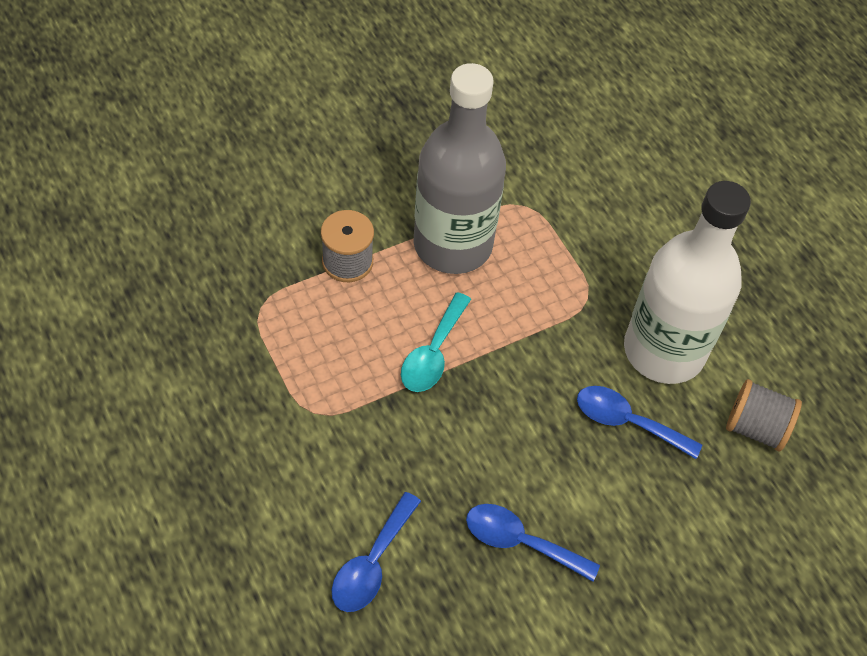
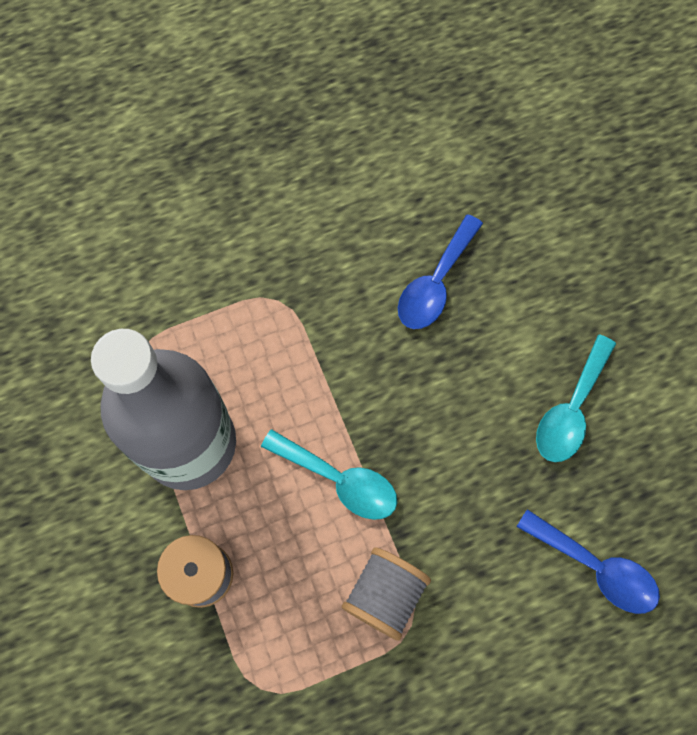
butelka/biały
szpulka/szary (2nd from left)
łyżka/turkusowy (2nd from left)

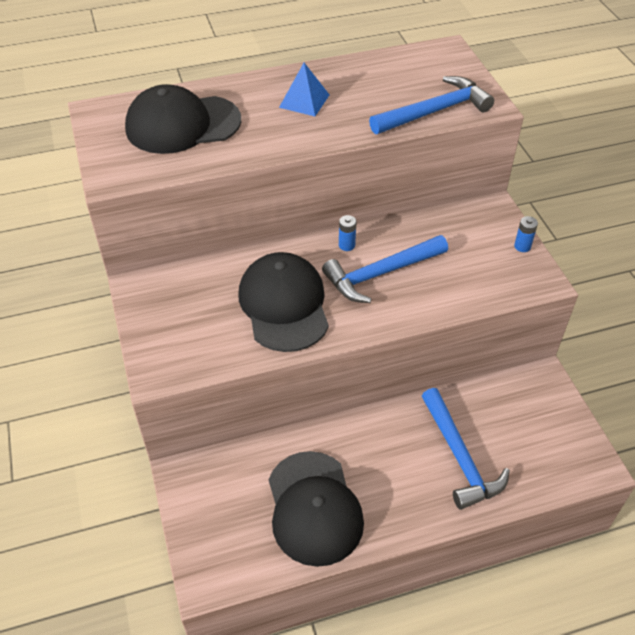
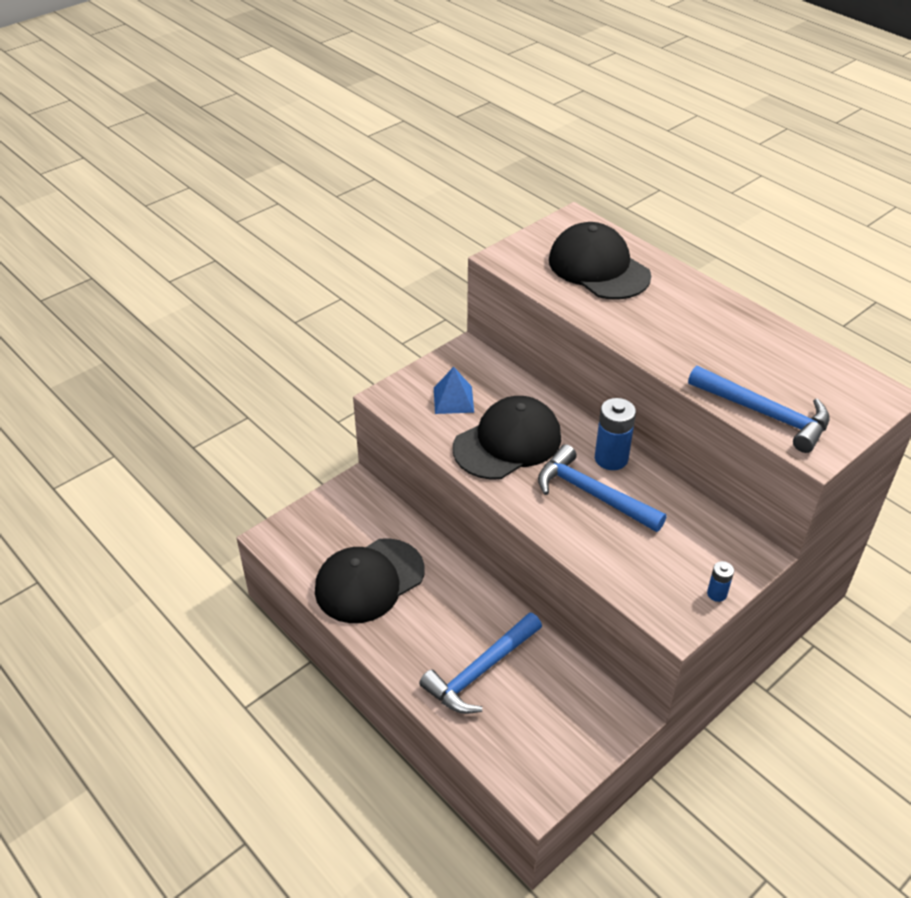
piramida/niebieski
bateria/niebieski (1st from left)

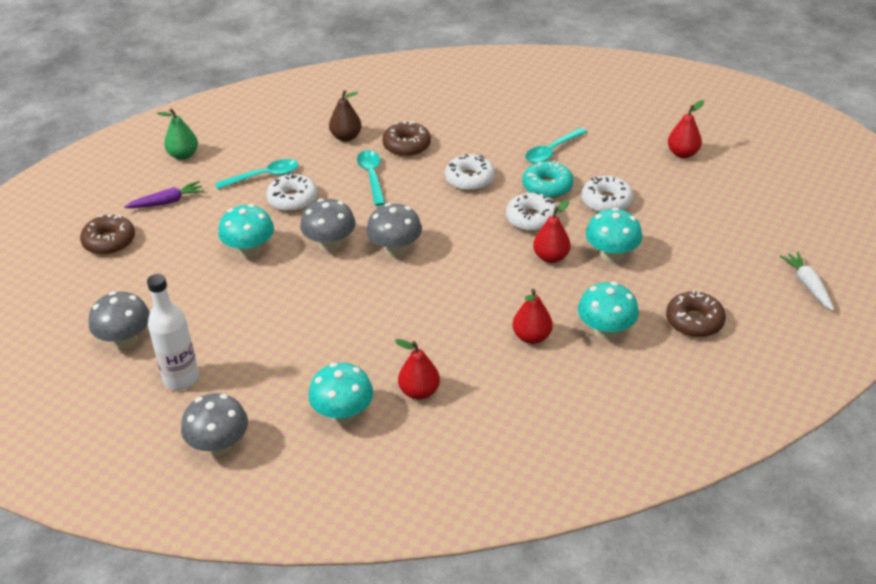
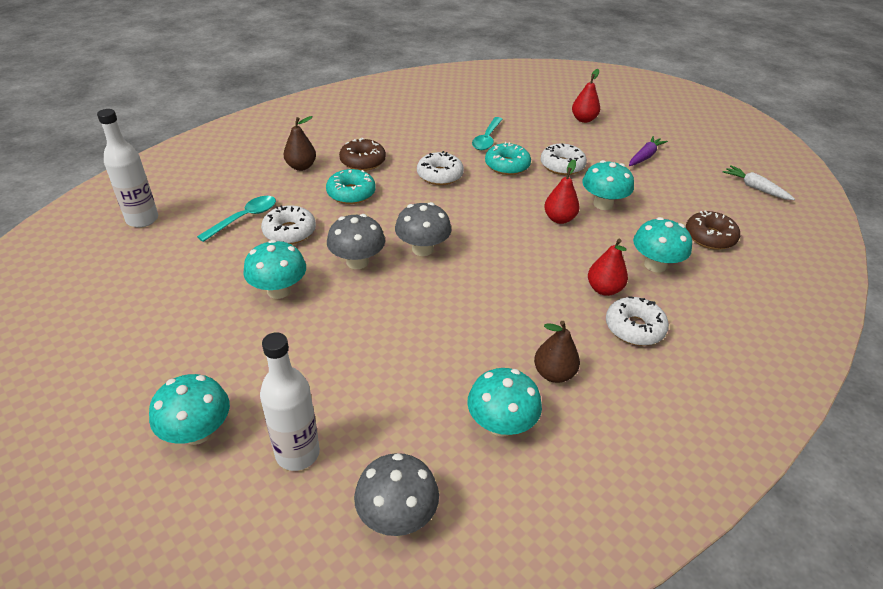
butelka/biały (1st from left)
donut/turkusowy (1st from left)
marchewka/fioletowy
donut/biały (4th from left)
donut/brązowy (1st from left in the first image)
grzyb/turkusowy (1st from left)
gruszka/brązowy (2nd from left)

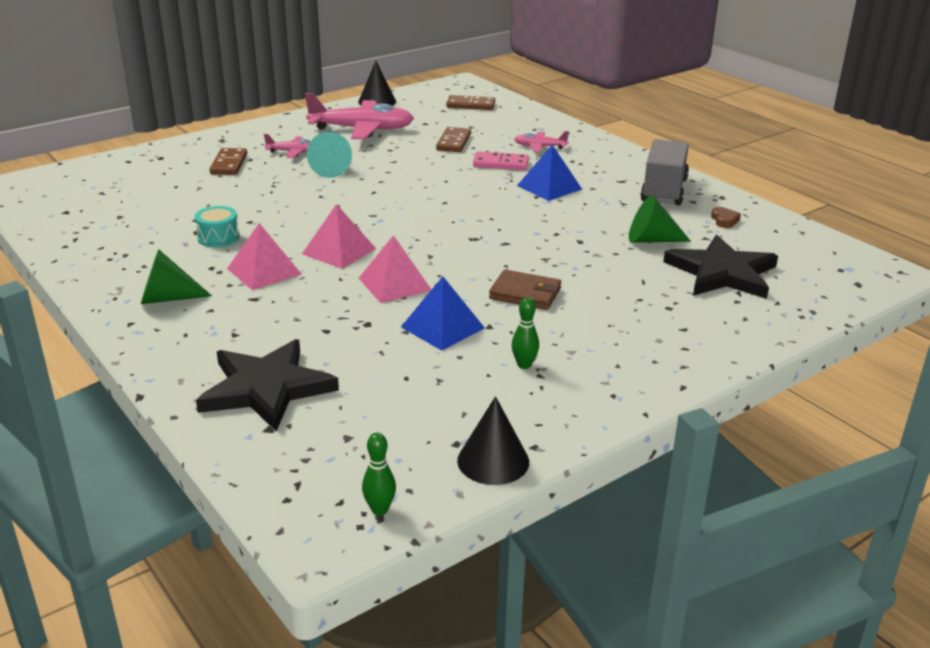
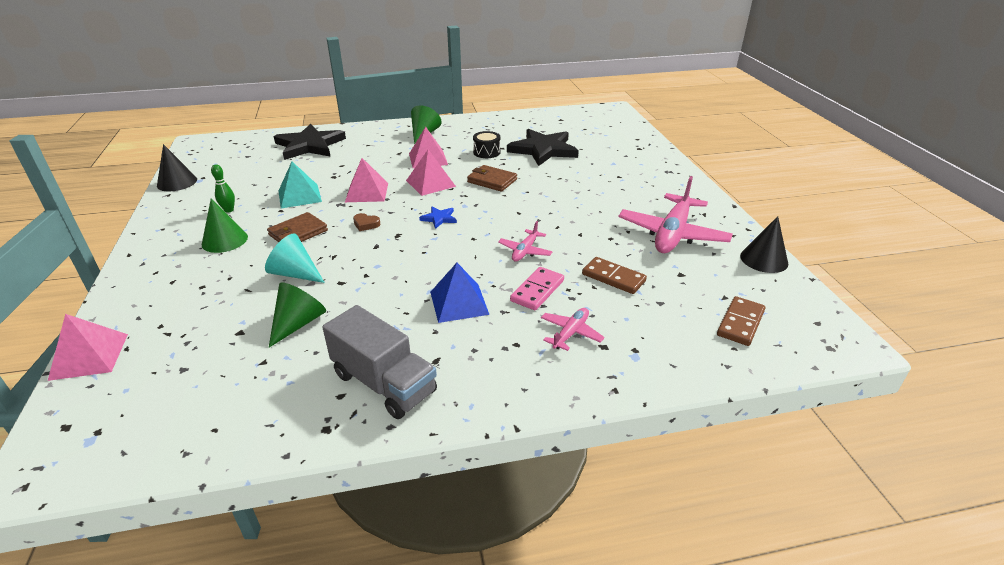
stożek/turkusowy
samolot/różowy (1st from left)
kostka domina/brązowy (1st from left in the first image)
bęben/czarny
serce/brązowy
gwiazda/czarny (2nd from left)
piramida/turkusowy
kręgiel/zielony (1st from left in the first image)
portfel/brązowy (2nd from left)
stożek/zielony (1st from left)
gwiazda/niebieski
piramida/różowy (1st from left)

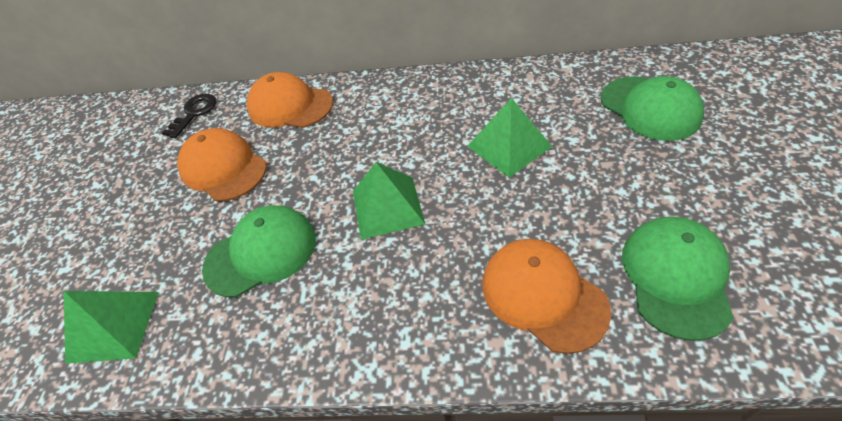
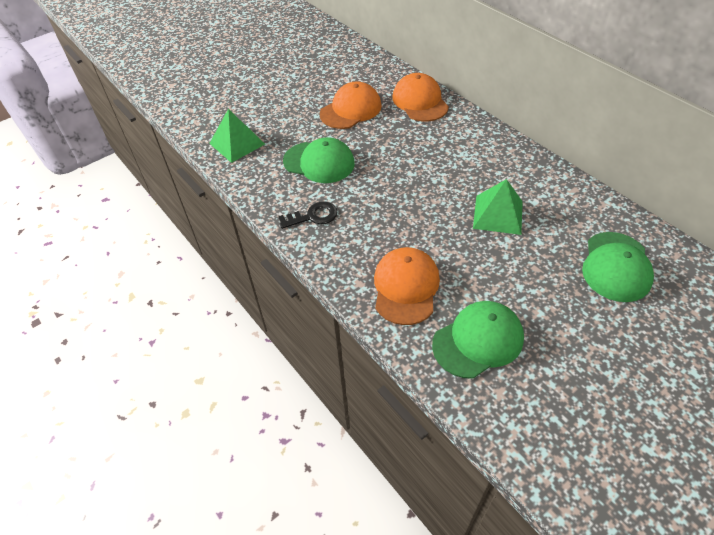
klucz/czarny
czapka/pomarańczowy (1st from left)
piramida/zielony (2nd from left in the first image)

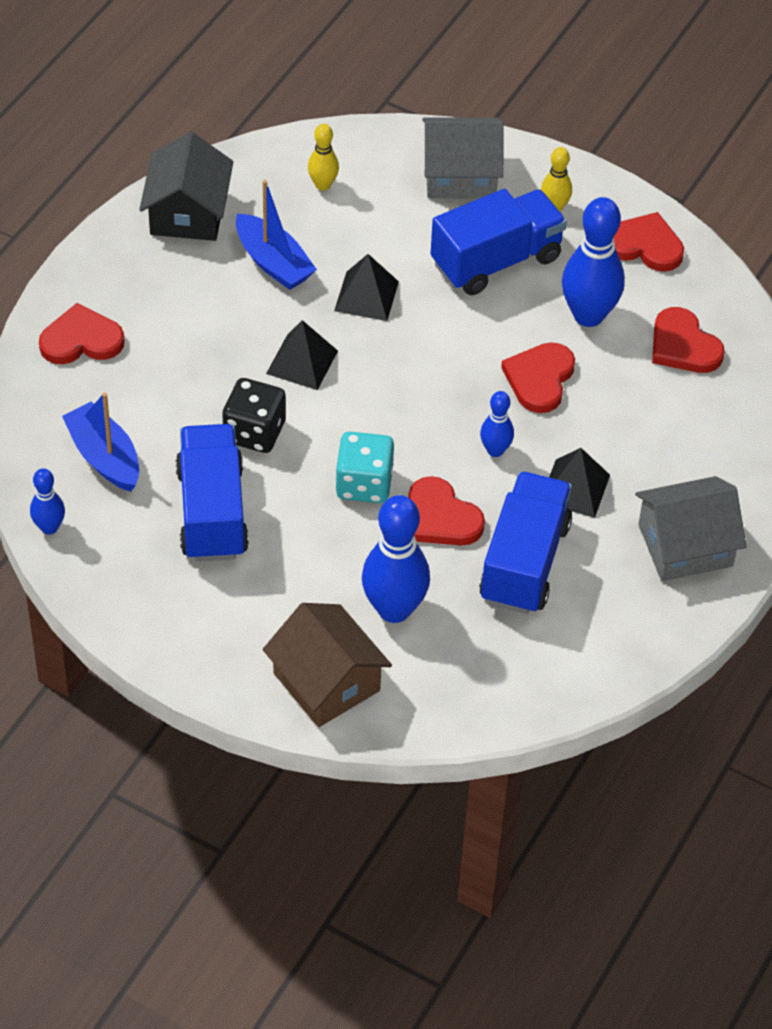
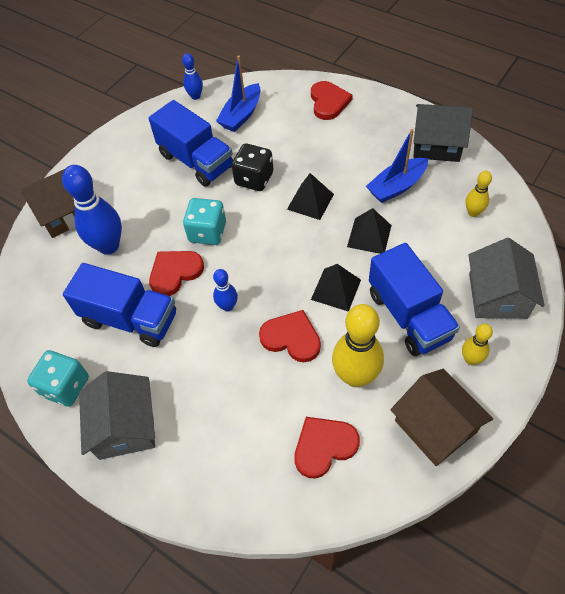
kręgiel/żółty (1st from left)
domek/brązowy (2nd from left)
łódka/niebieski (1st from left)
ciężarówka/niebieski (2nd from left)
piramida/czarny (2nd from left)
kostka do gry/turkusowy (1st from left)

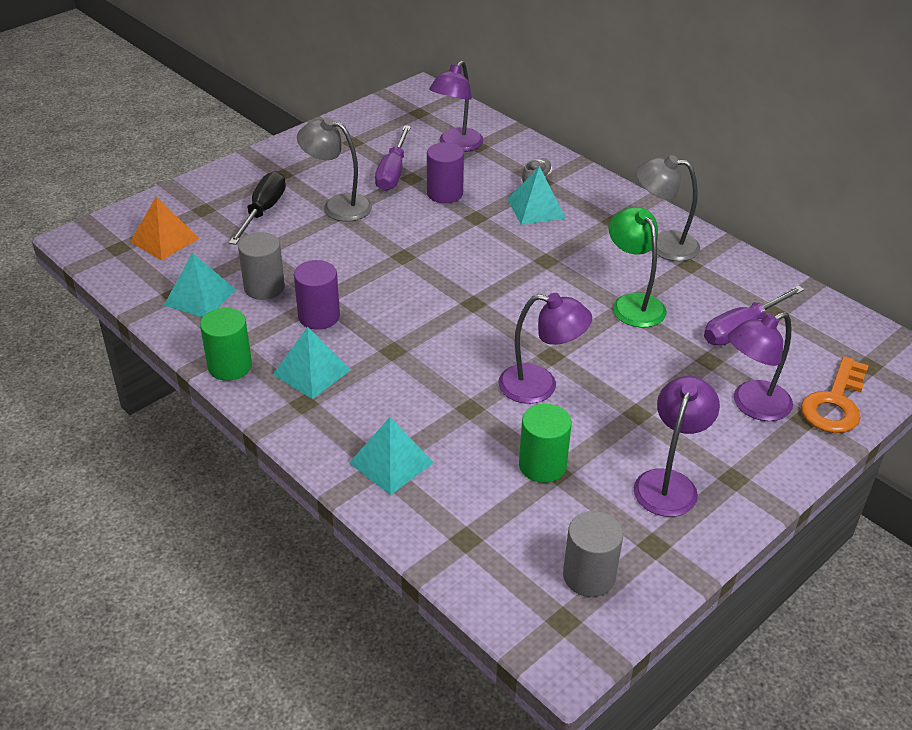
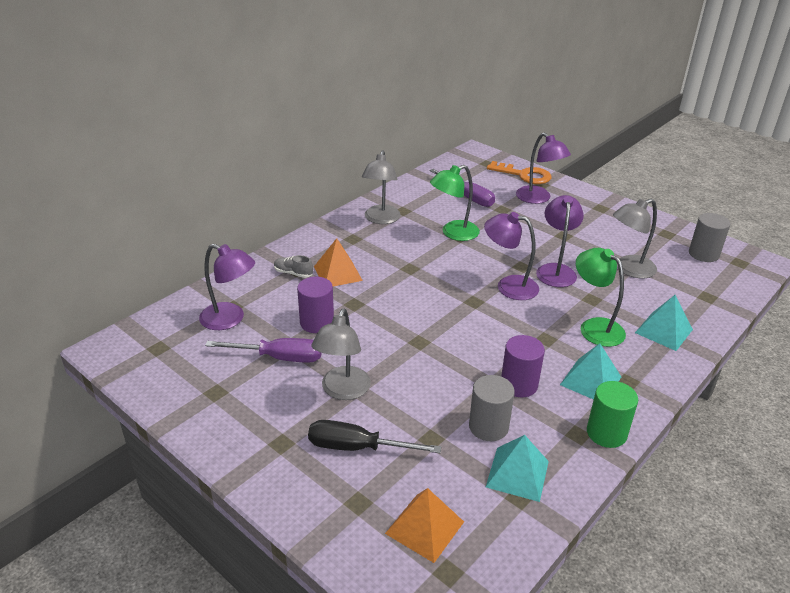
piramida/pomarańczowy (1st from left)
lampka/fioletowy (2nd from left)
lampka/szary (3rd from left)
lampka/zielony (2nd from left)

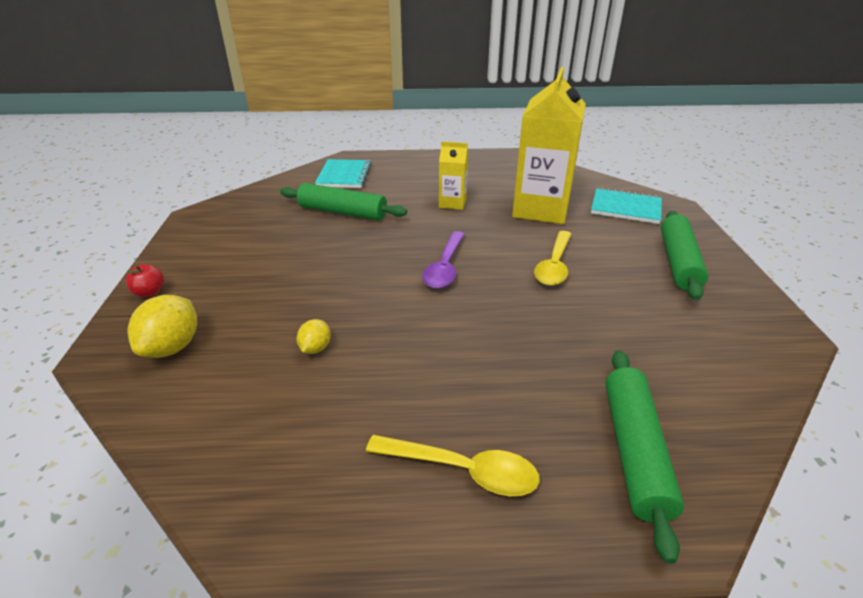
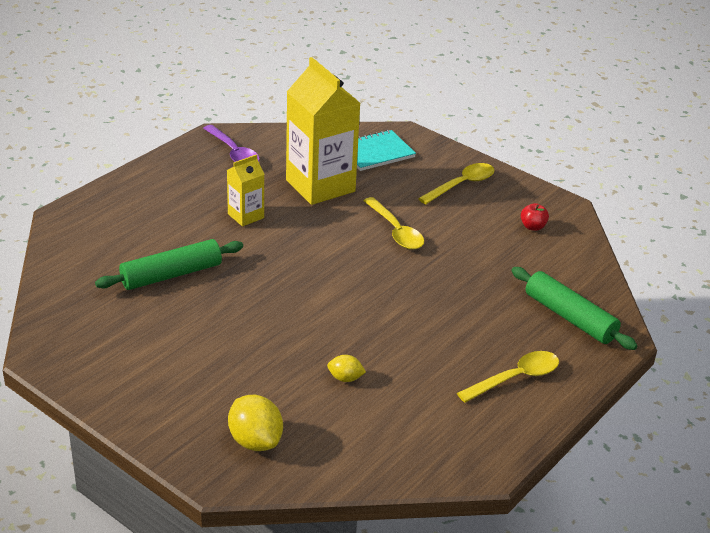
zeszyt/turkusowy (1st from left in the first image)
łyżka/żółty (2nd from left)
łyżka/fioletowy
jabłko/czerwony
cytryna/żółty (2nd from left)

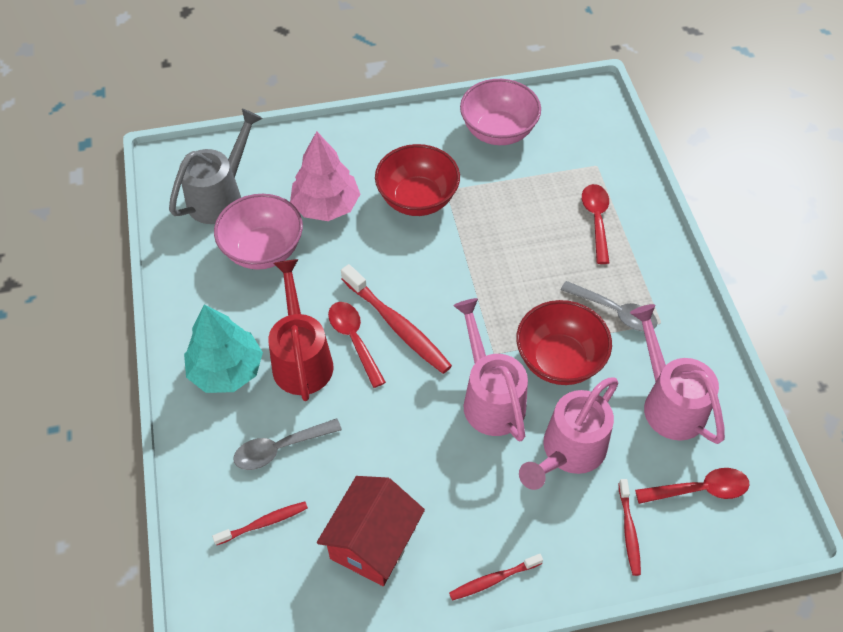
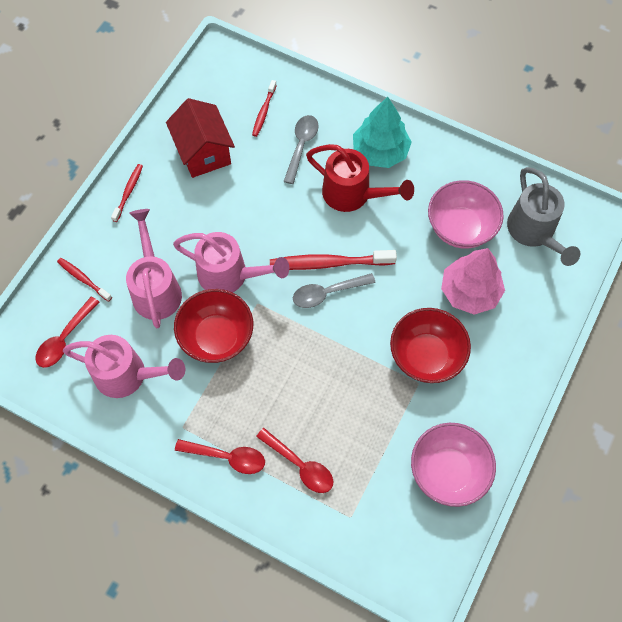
łyżka/szary (2nd from left)
łyżka/czerwony (2nd from left)

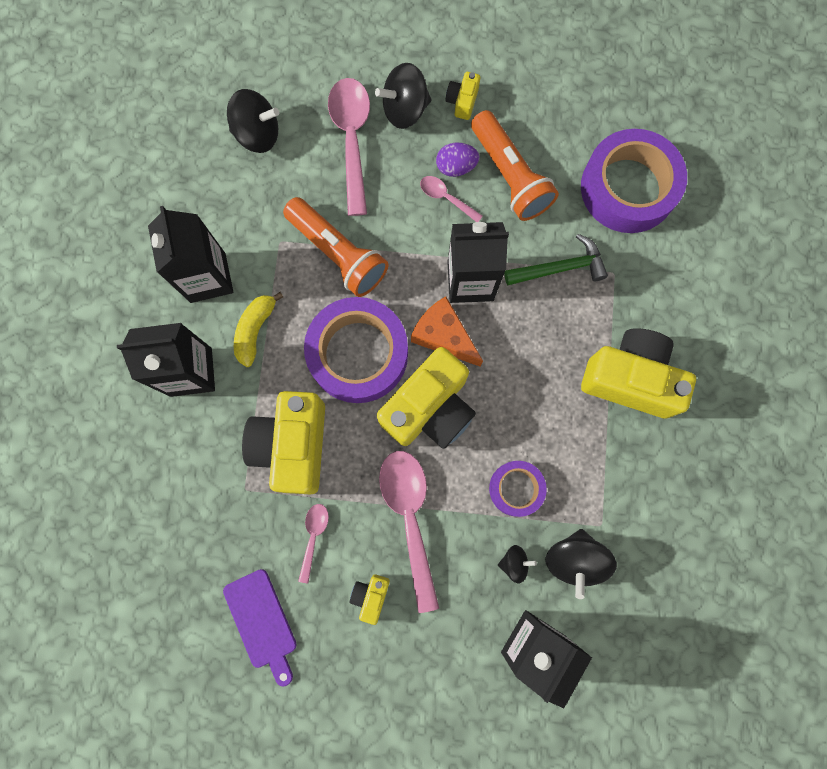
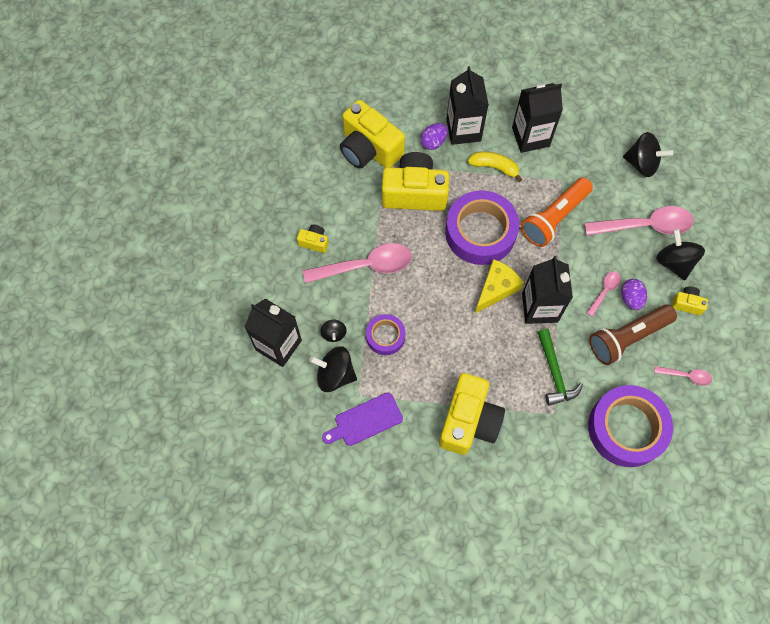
bączek/czarny (3rd from left)
latarka/brązowy
ser/żółty
aparat fotograficzny/żółty (2nd from left)
łyżka/różowy (4th from left)
deska do krojenia/fioletowy
jajko/fioletowy (1st from left)

